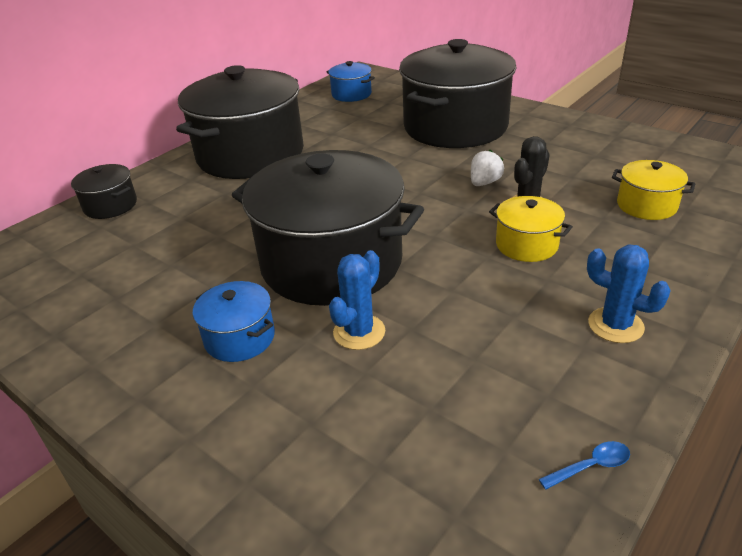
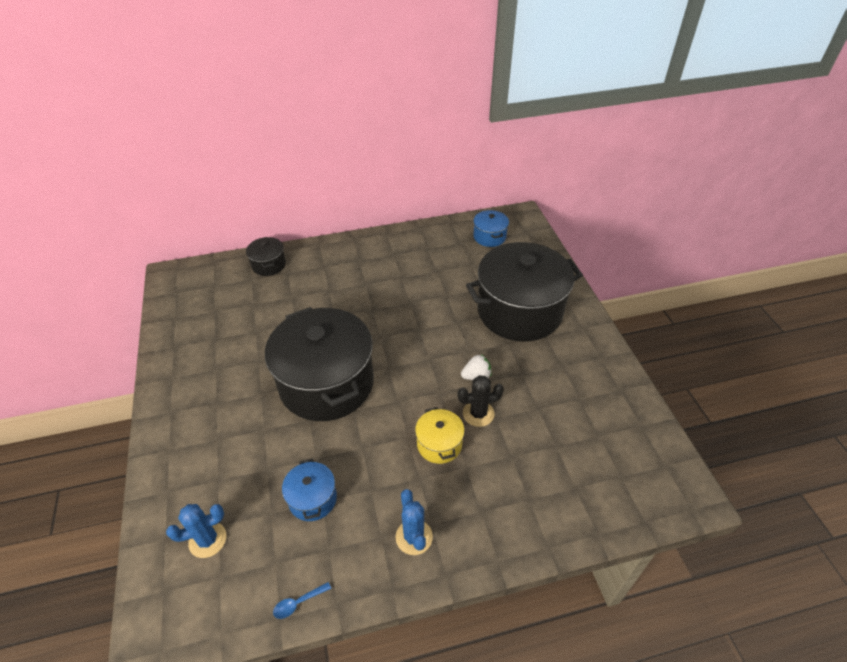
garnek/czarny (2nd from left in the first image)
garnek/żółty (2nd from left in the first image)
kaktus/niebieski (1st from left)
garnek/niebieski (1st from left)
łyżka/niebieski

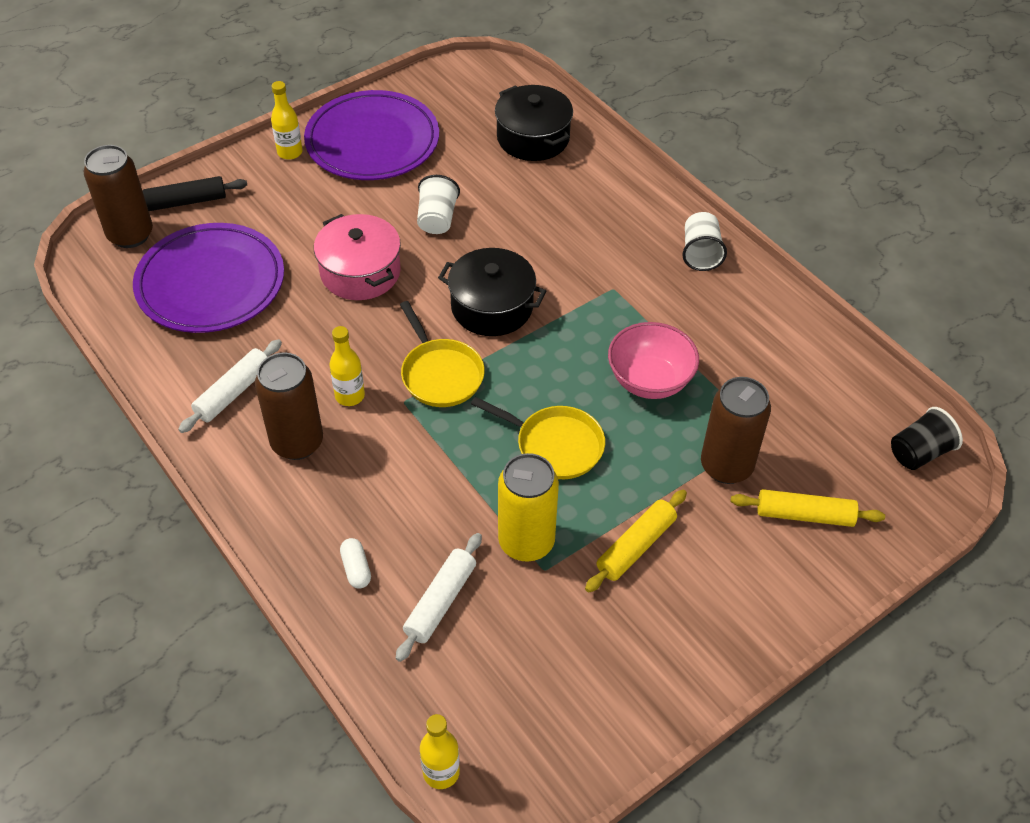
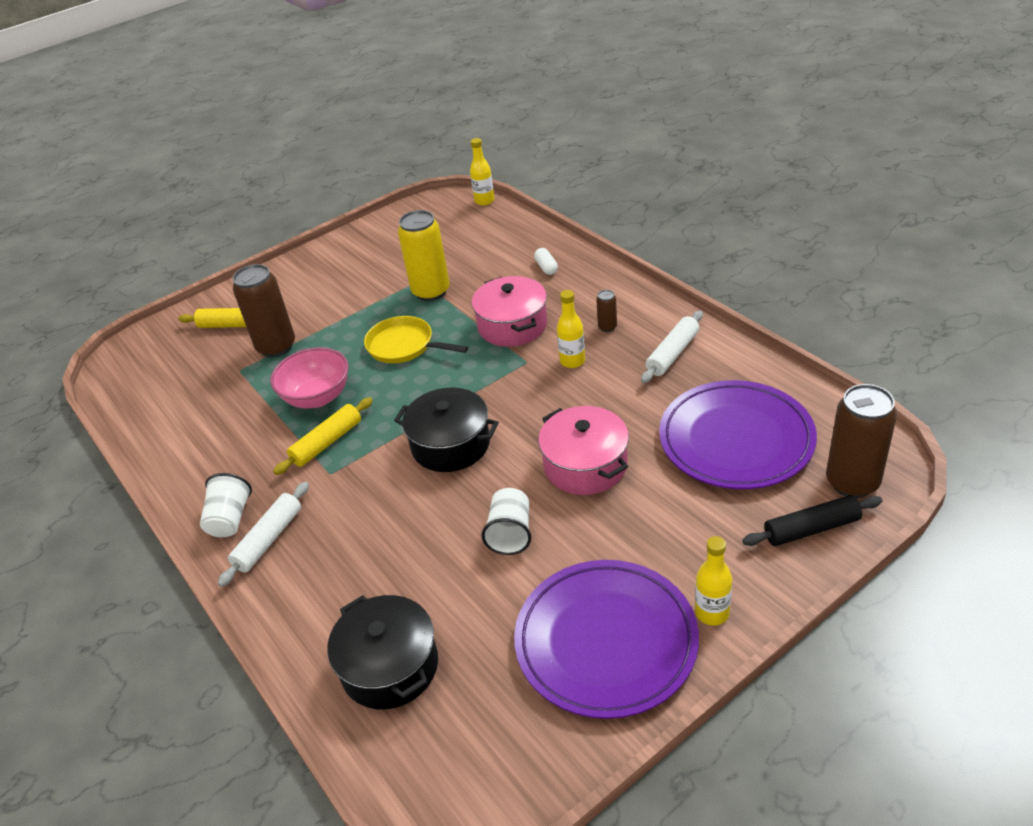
patelnia/żółty (1st from left in the first image)
puszka/brązowy (2nd from left)
szklanka/czarny
wałek do ciasta/żółty (2nd from left)
wałek do ciasta/biały (1st from left)
garnek/różowy (1st from left)

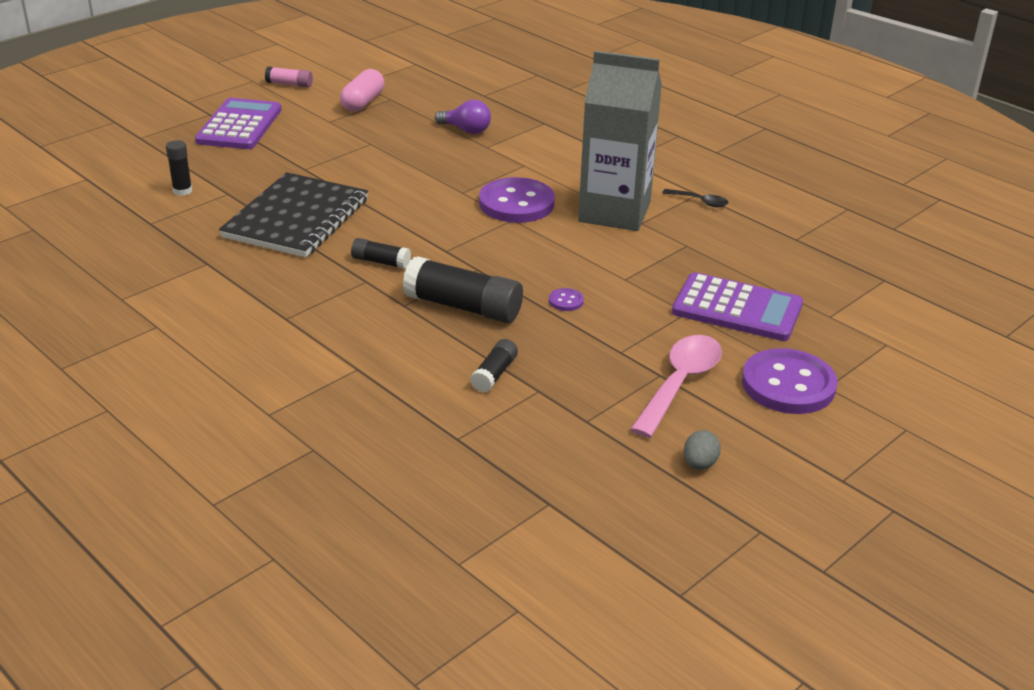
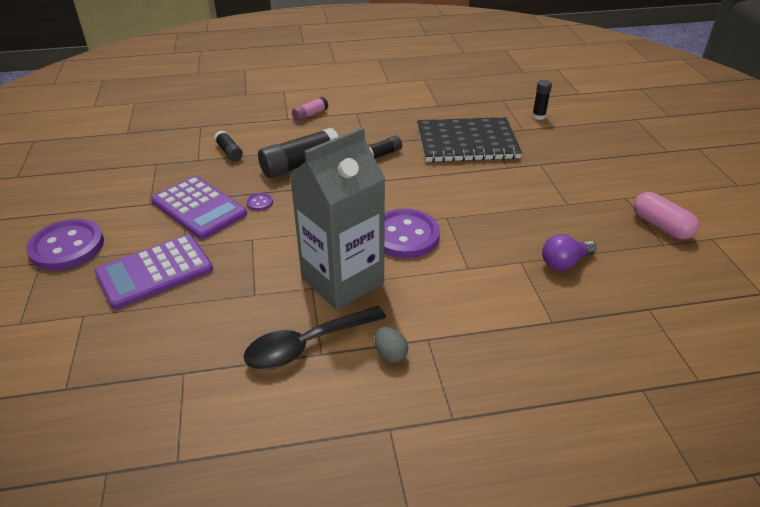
klej w sztyfcie/różowy
kalkulator/fioletowy (2nd from left)
zeszyt/czarny
łyżka/czarny
łyżka/różowy
jajko/szary

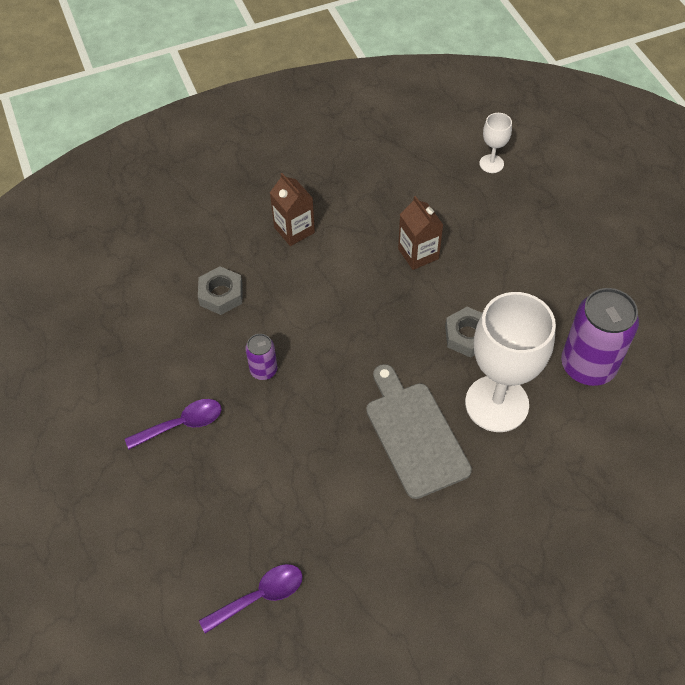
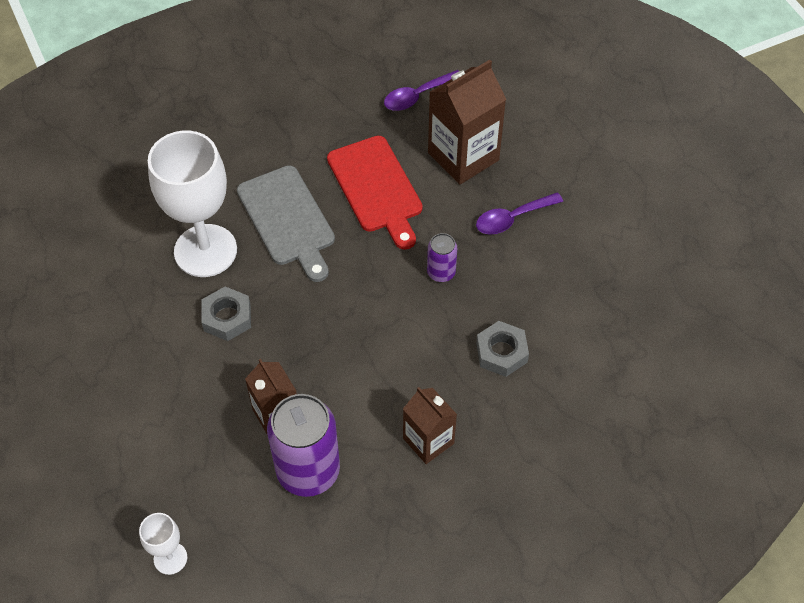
puszka/fioletowy (1st from left)
karton mleka/brązowy (3rd from left)
deska do krojenia/czerwony

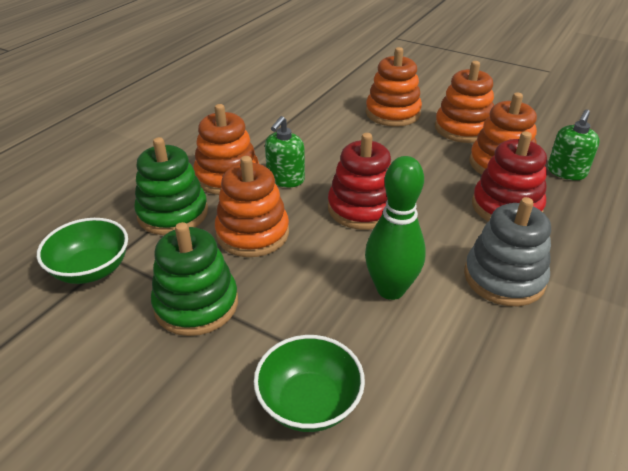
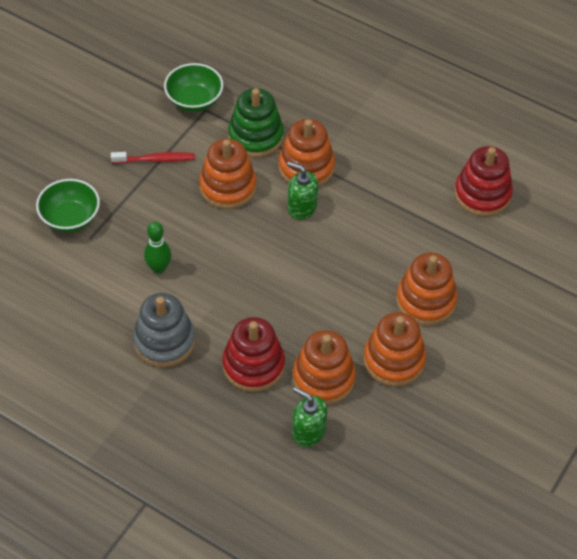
zabawka nakładanka/czerwony (2nd from left)
kręgiel/zielony
szczoteczka do zębów/czerwony

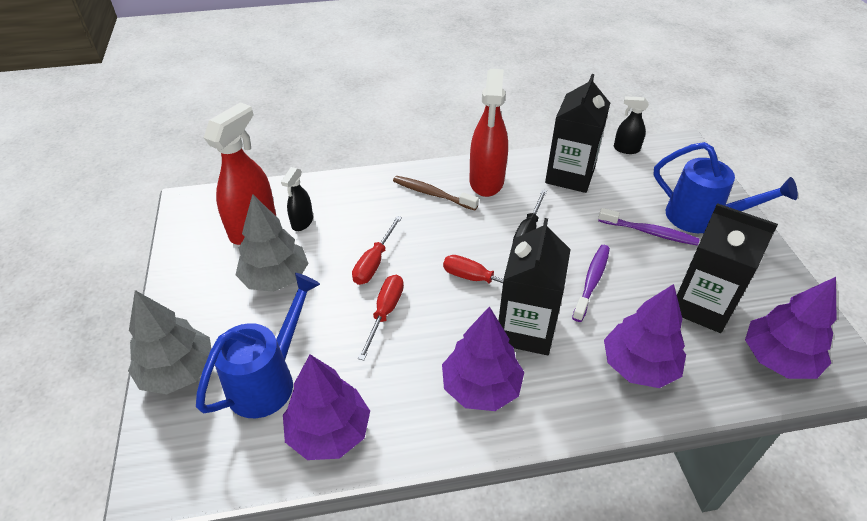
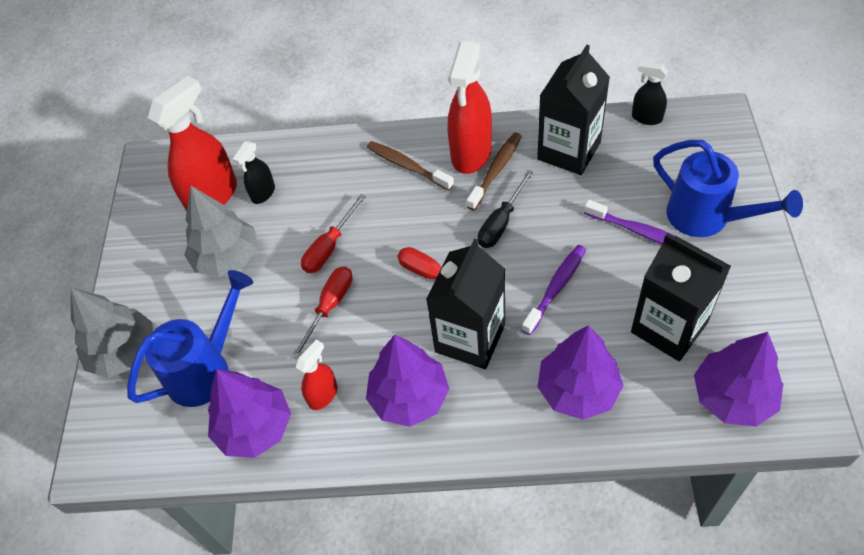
szczoteczka do zębów/brązowy (2nd from left)
spryskiwacz/czerwony (2nd from left)

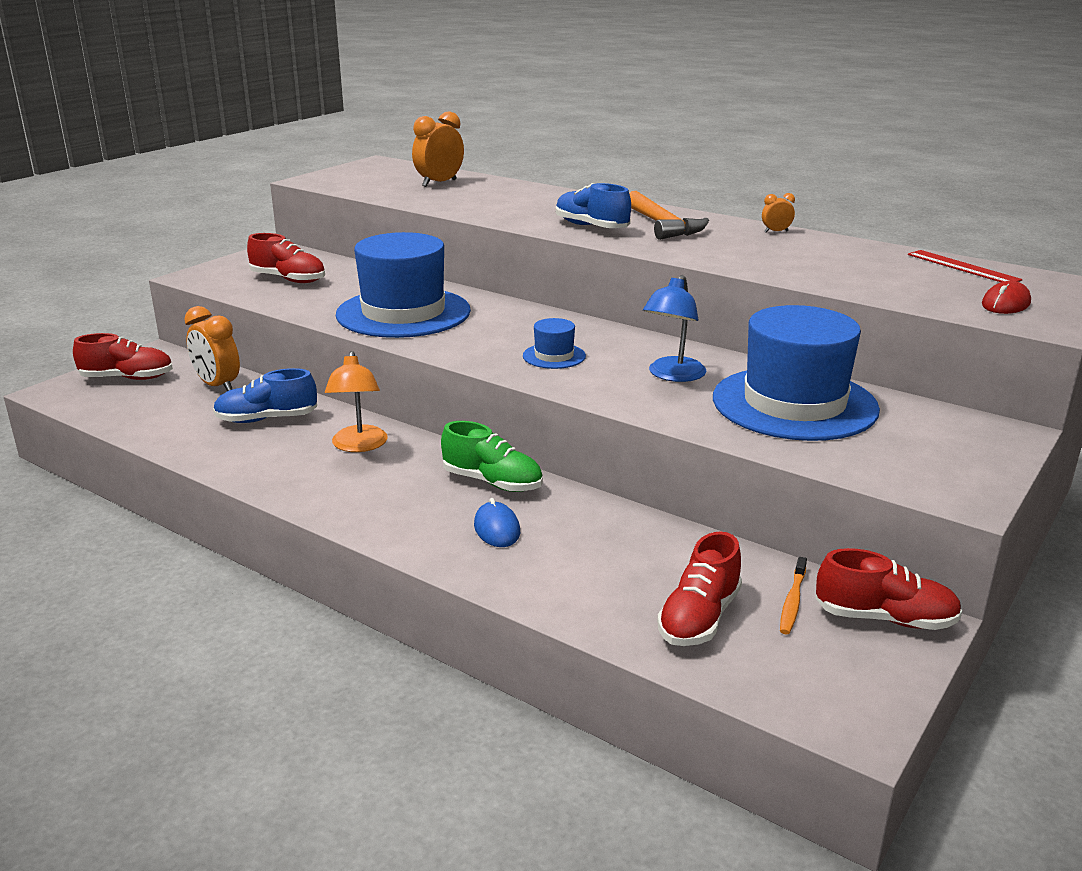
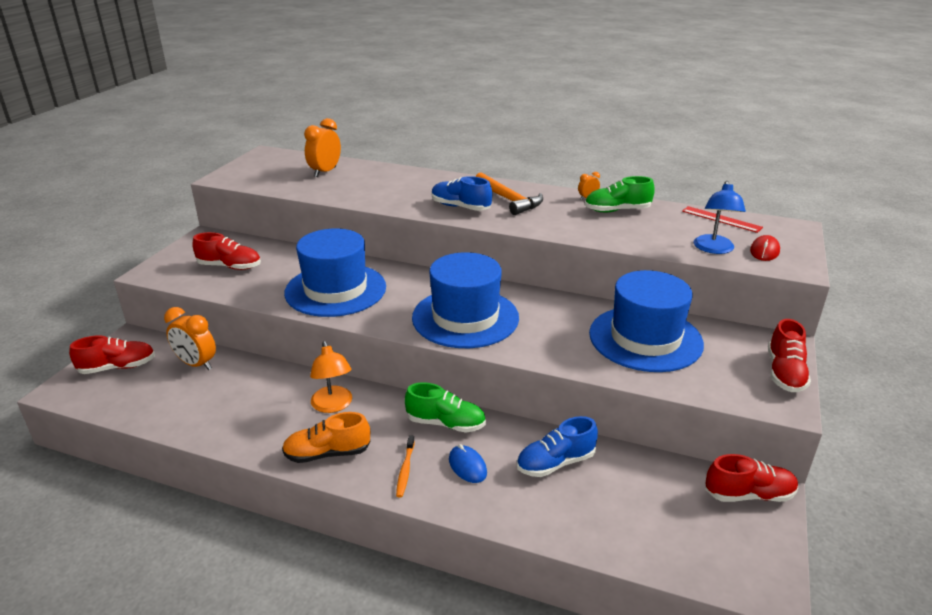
lampka/niebieski
kapelusz/niebieski (2nd from left)
but/niebieski (2nd from left)
but/czerwony (4th from left)
szczoteczka do zębów/pomarańczowy
but/zielony (2nd from left)
but/pomarańczowy

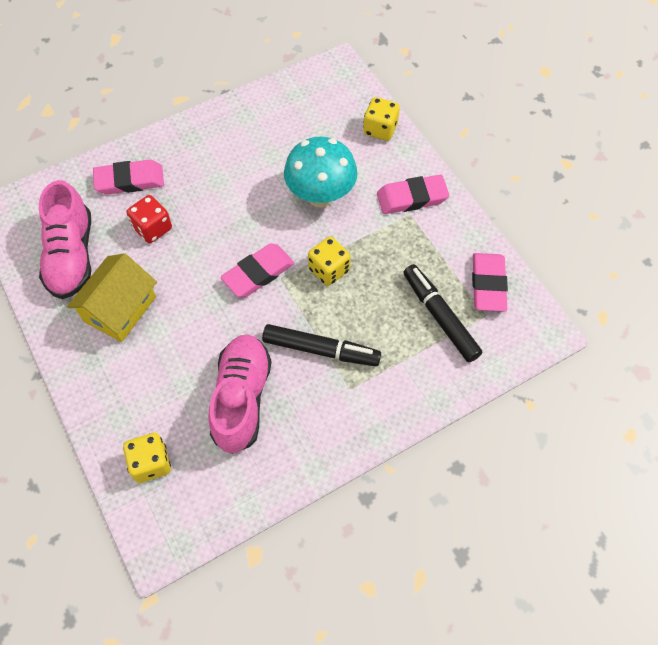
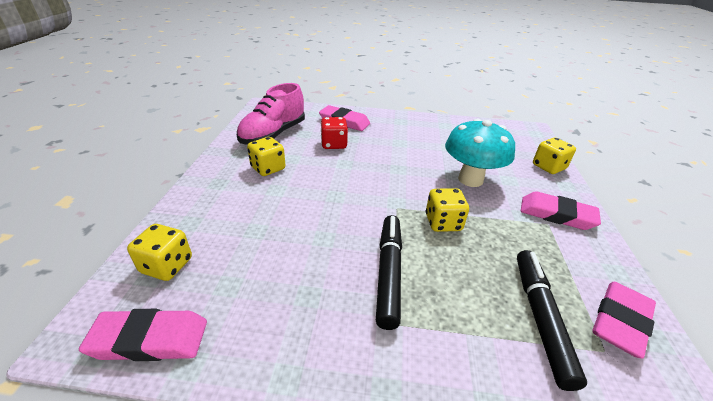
gumka do mazania/różowy (1st from left)
kostka do gry/żółty (2nd from left)
flamaster/czarny (1st from left)
but/różowy (2nd from left in the first image)

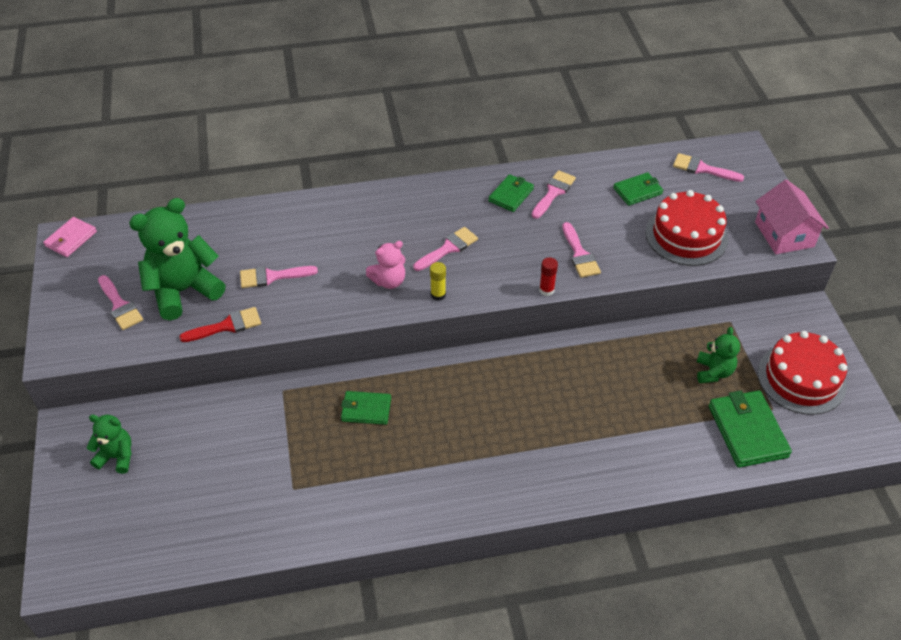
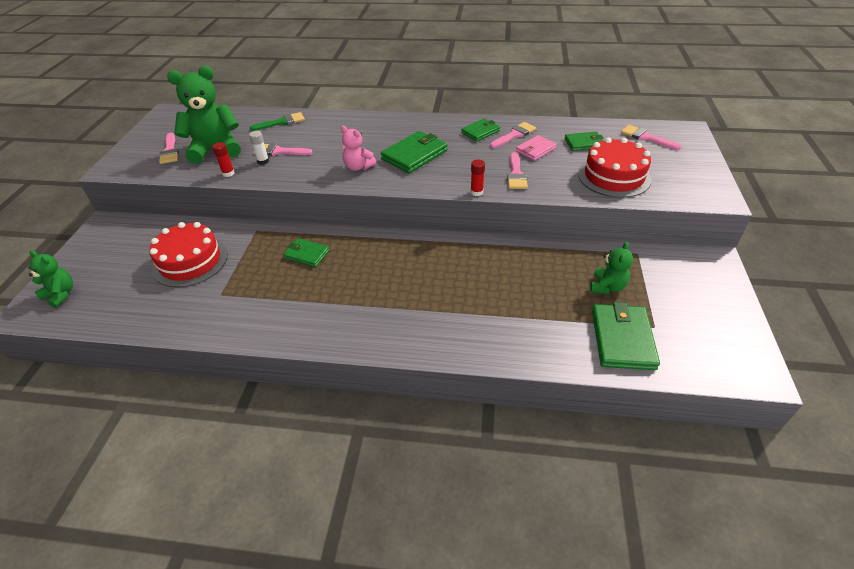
domek/różowy
portfel/różowy
portfel/zielony (2nd from left)
miś/różowy
klej w sztyfcie/żółty
klej w sztyfcie/czerwony (1st from left)
tort/czerwony (1st from left)
miś/zielony (1st from left)
pędzel/zielony
klej w sztyfcie/biały

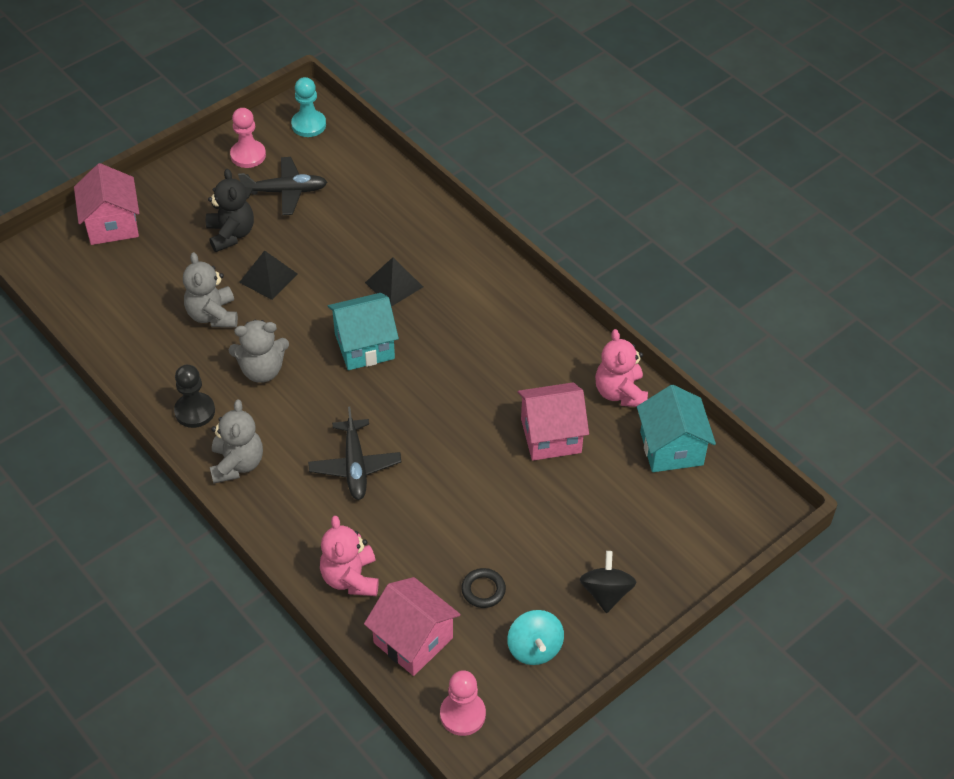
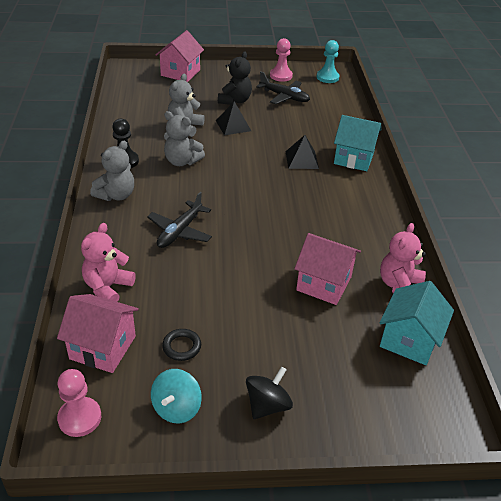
domek/turkusowy (1st from left)
domek/różowy (1st from left)

